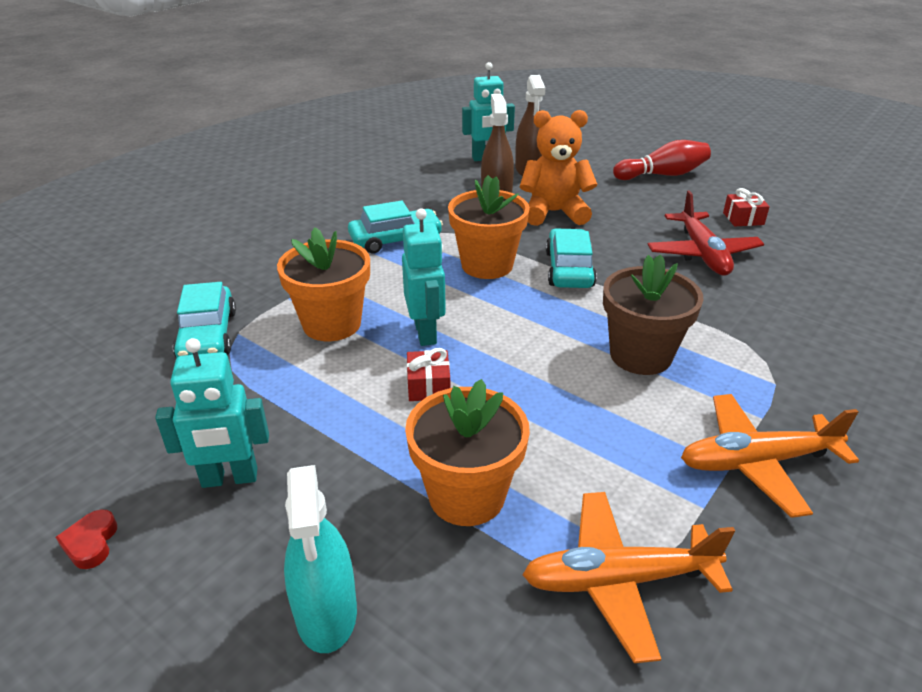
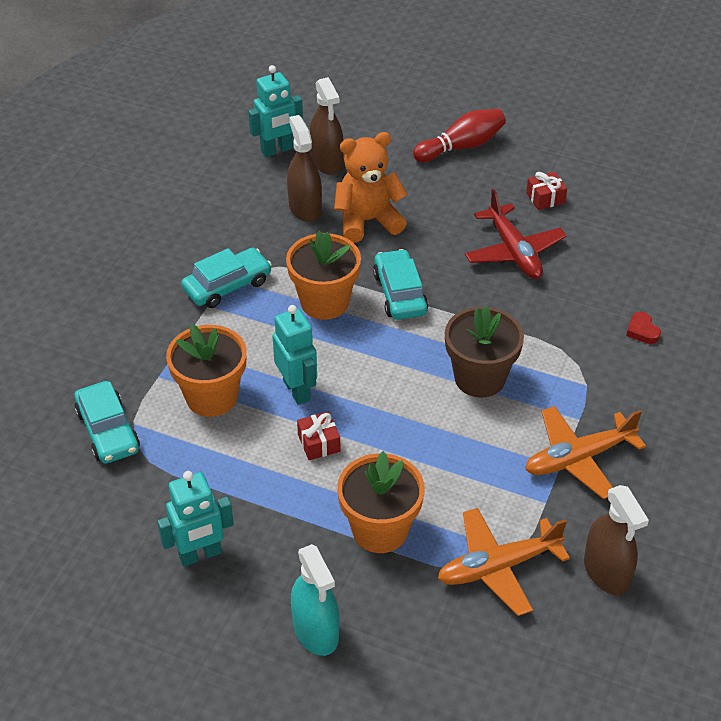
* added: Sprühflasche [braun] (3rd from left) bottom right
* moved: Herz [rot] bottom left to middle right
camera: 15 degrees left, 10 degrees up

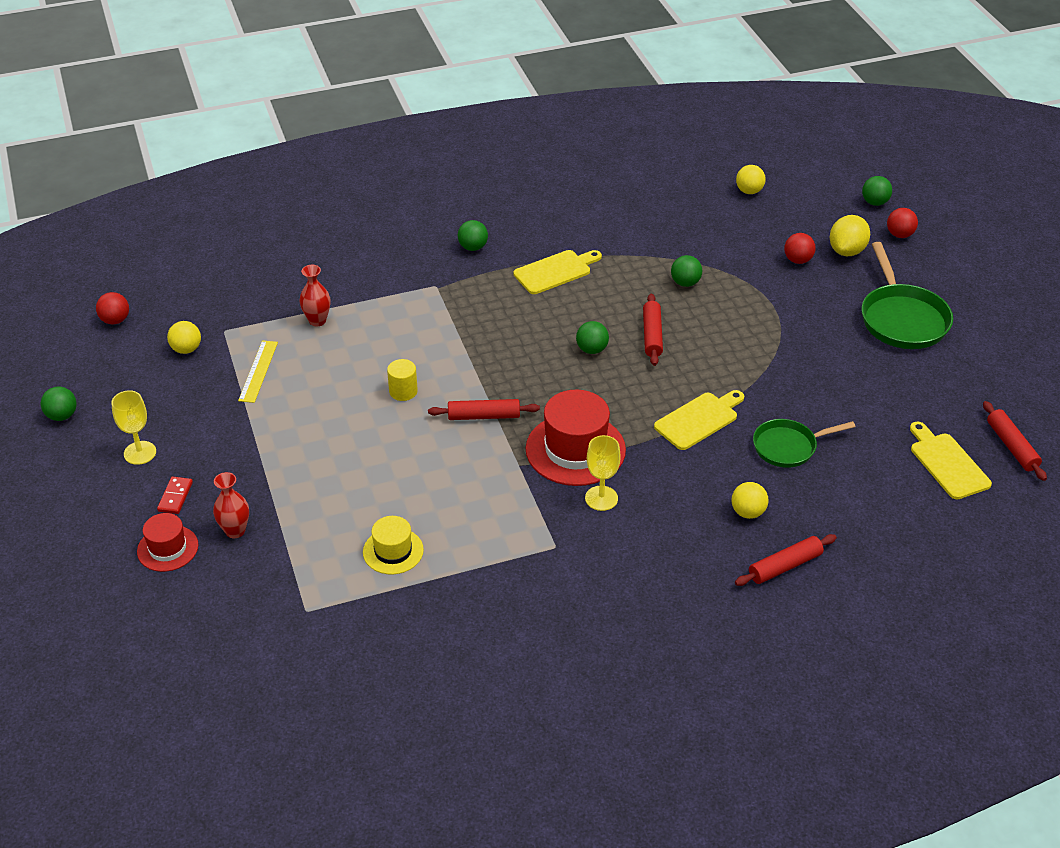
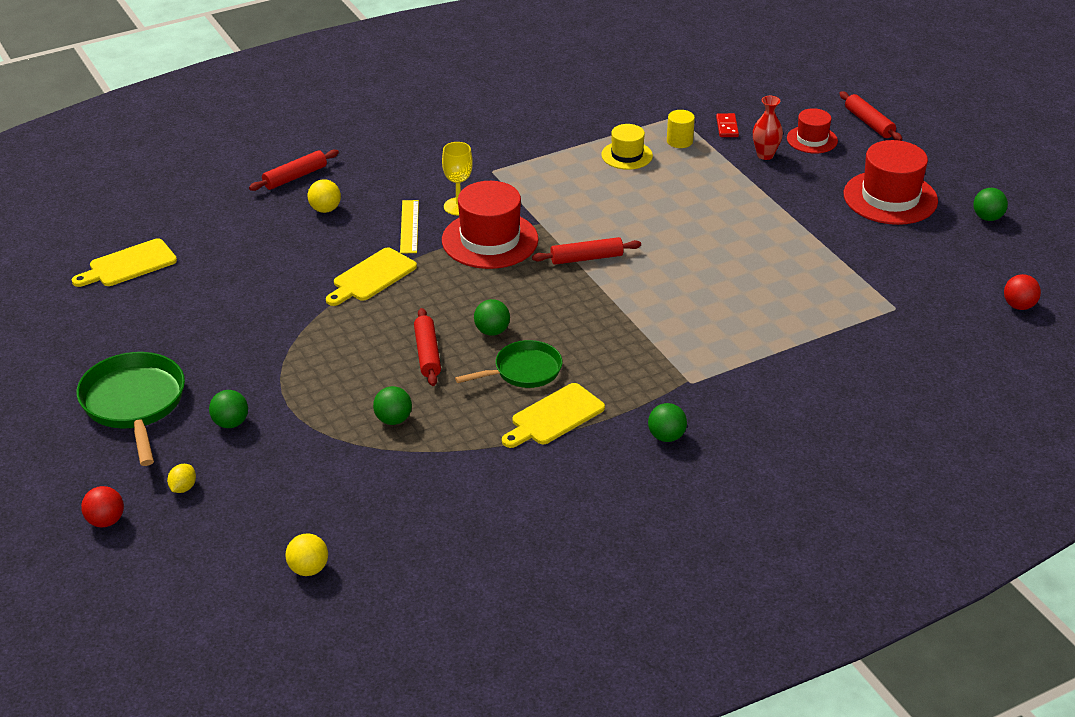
* turned: Schneidebrett [gelb] (3rd from left in the first image) middle right = middle left 90 degrees clockwise
* resized: Zitrone [gelb] top right = bottom left x0.53
* moved: Ball [grün] (5th from left in the first image) top right to Ball [grün] (1st from left) middle left
* moved: Lineal [gelb] middle left to top centre
* moved: Pfanne [grün] (1st from left in the first image) middle right to Pfanne [grün] (2nd from left) centre
* moved: Vollzylinder [gelb] centre to top centre
* moved: Dominostein [rot] middle left to top right
* moved: Nudelholz [rot] (4th from left) middle right to top right
* replaced: Kelch [gelb] (1st from left) middle left to Hut [rot] (3rd from left) top right
* removed: Ball [gelb] (1st from left) middle left
* removed: Vase [rot] (2nd from left) middle left
* removed: Ball [rot] (2nd from left) top right
camera: 170 degrees right, 5 degrees down

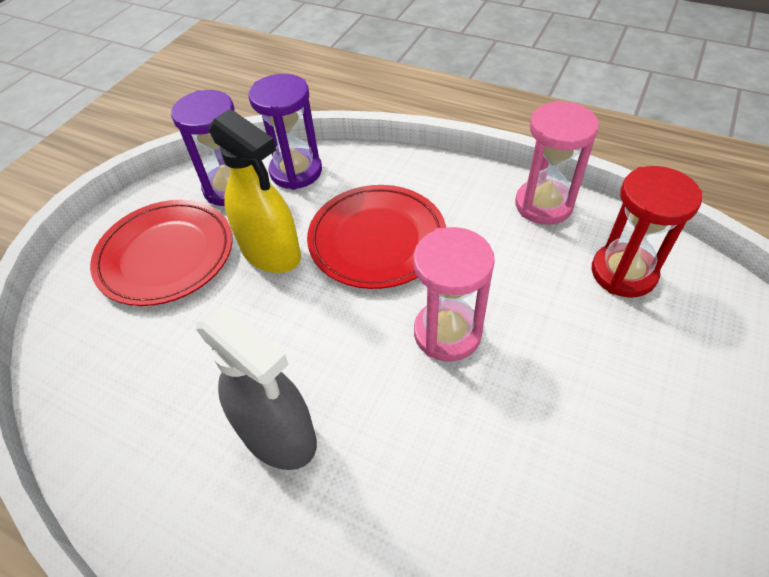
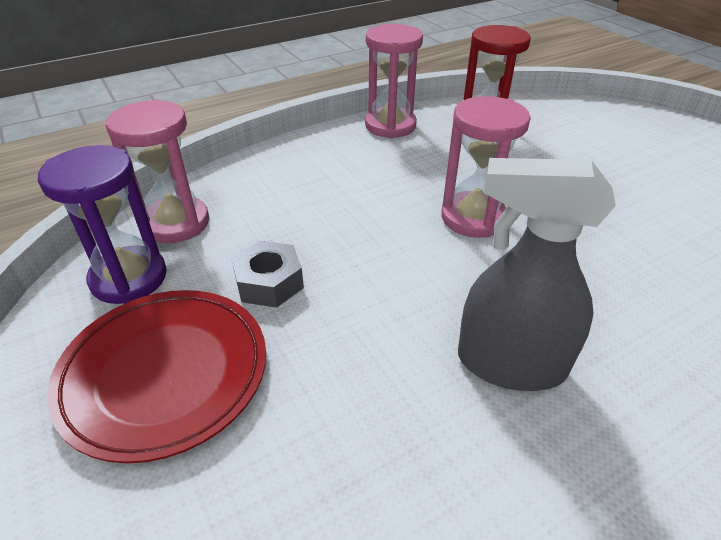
* recoloured: Sanduhr [lila] (2nd from left) top centre to Sanduhr [rosa] (1st from left) top left
* replaced: Sprühflasche [gelb] top left to Sechskantmutter [grau] centre
* turned: Sprühflasche [grau] bottom left = middle right 150 degrees counterclockwise
* removed: Teller [rot] (2nd from left) centre
camera: 60 degrees left, 10 degrees down

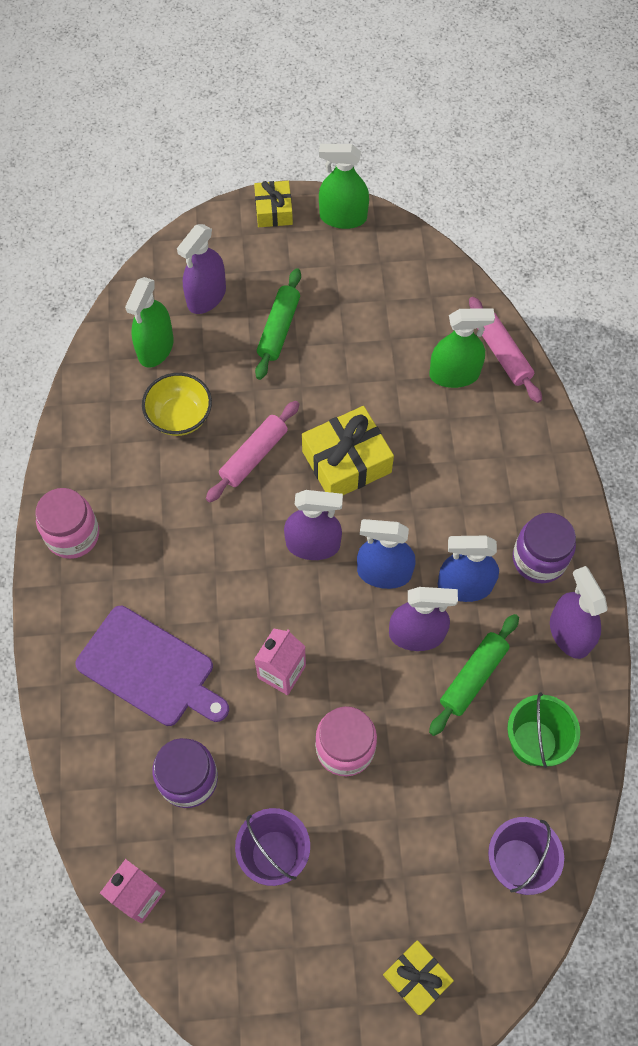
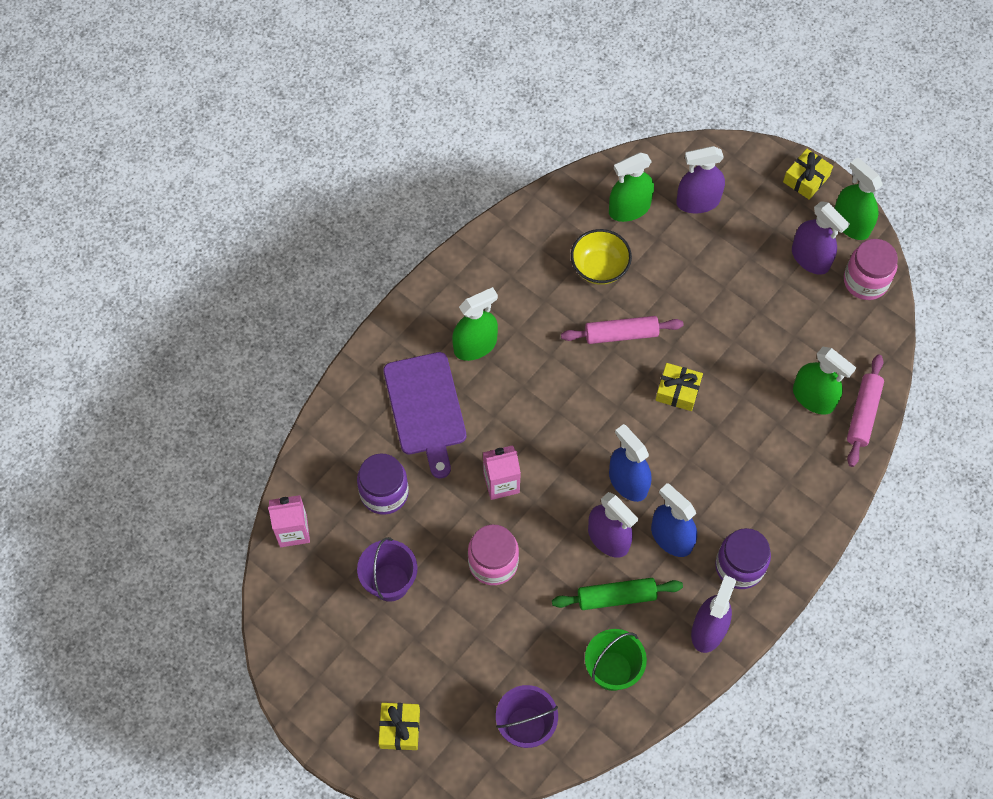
* added: Sprühflasche [grün] (1st from left) centre
* resized: Geschenk [gelb] (2nd from left) centre = middle right x0.61
* moved: Sprühflasche [lila] (2nd from left in the first image) centre to Sprühflasche [lila] (4th from left) top right
* moved: Einmachglas [rosa] (1st from left in the first image) middle left to Einmachglas [rosa] (2nd from left) middle right
* removed: Nudelholz [grün] (1st from left) top centre
camera: 45 degrees right, 0 degrees up

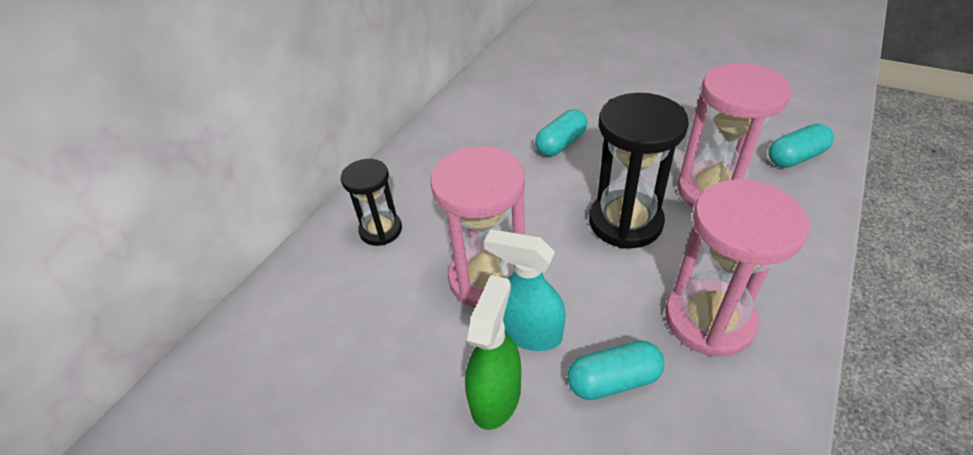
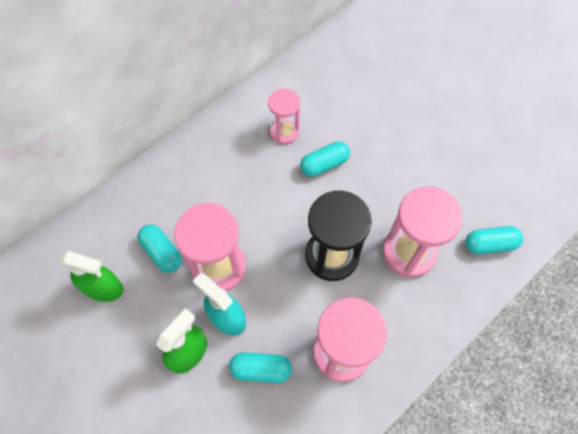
* added: Sprühflasche [grün] (1st from left) middle left
* added: Kapsel [türkis] (1st from left) middle left
* added: Sanduhr [rosa] (2nd from left) top centre
* removed: Sanduhr [schwarz] (1st from left) centre
camera: 15 degrees right, 20 degrees up

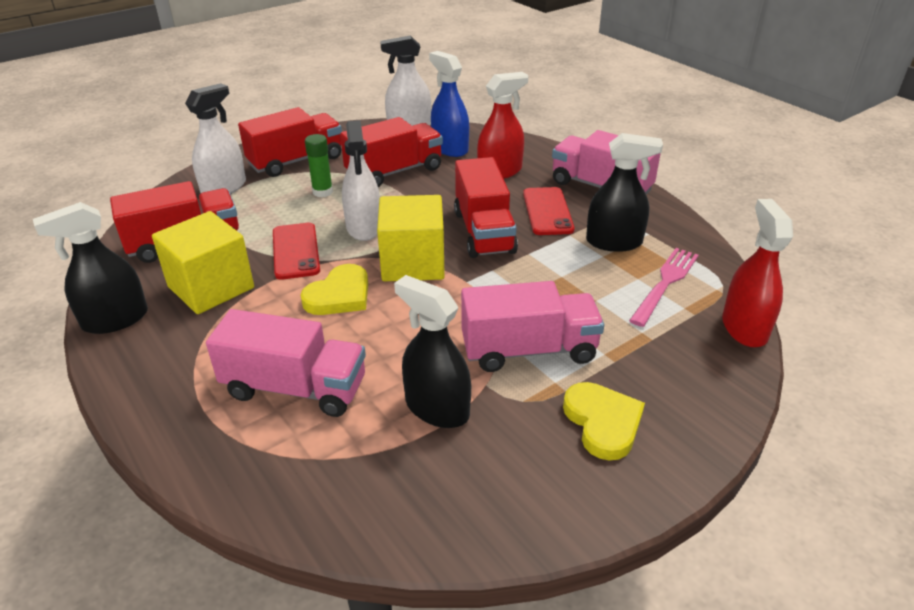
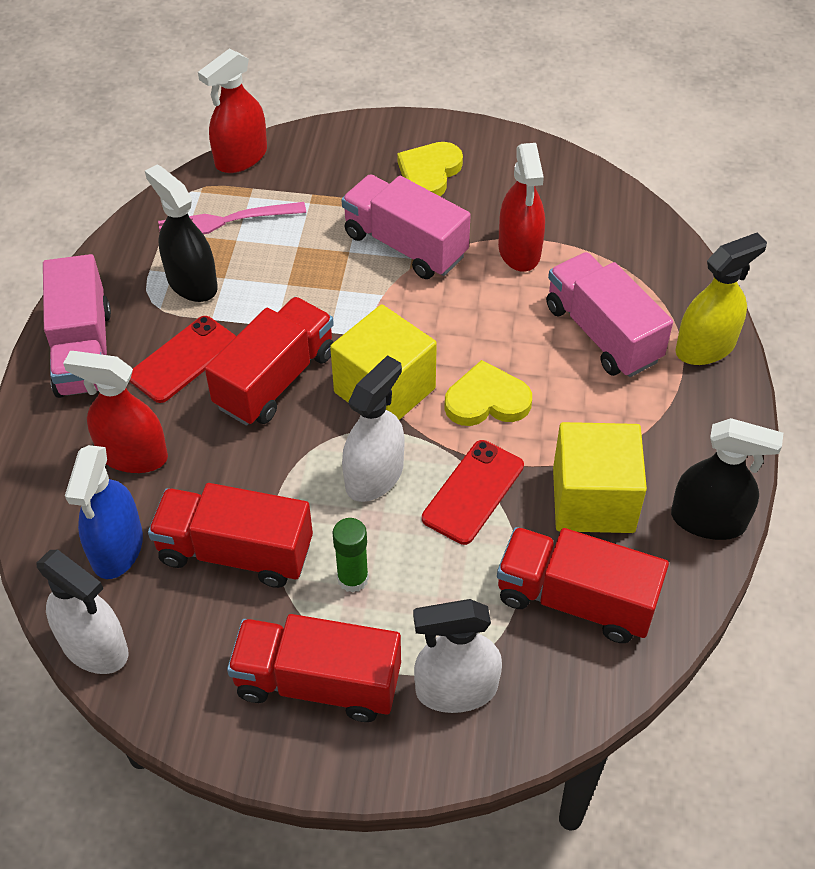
* recoloured: Sprühflasche [schwarz] (2nd from left) centre to Sprühflasche [rot] (3rd from left) top centre
* added: Sprühflasche [gelb] middle right
camera: 135 degrees left, 15 degrees up

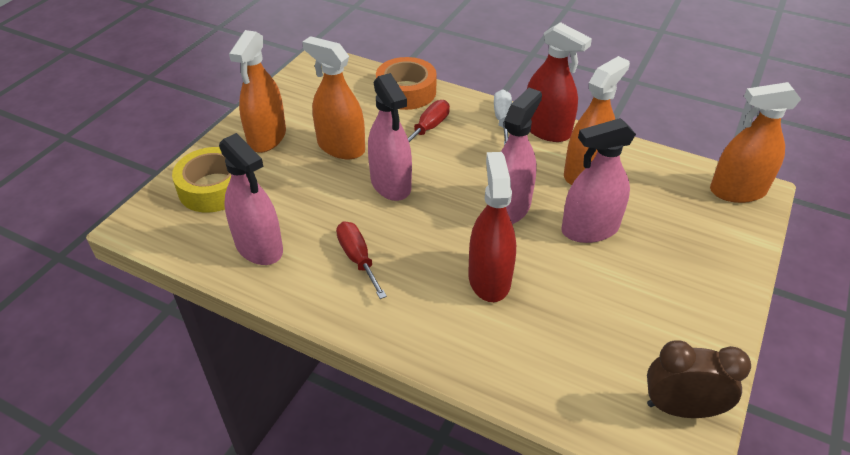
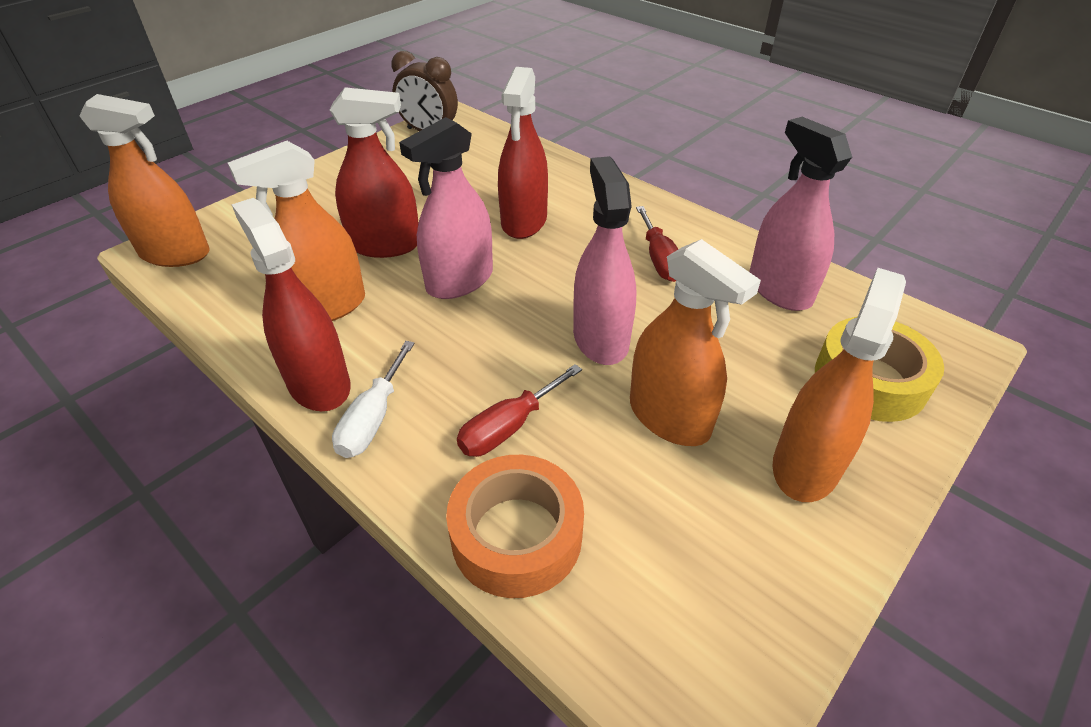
* recoloured: Sprühflasche [rosa] (4th from left) middle right to Sprühflasche [rot] (2nd from left) top centre
camera: 165 degrees left, 0 degrees up

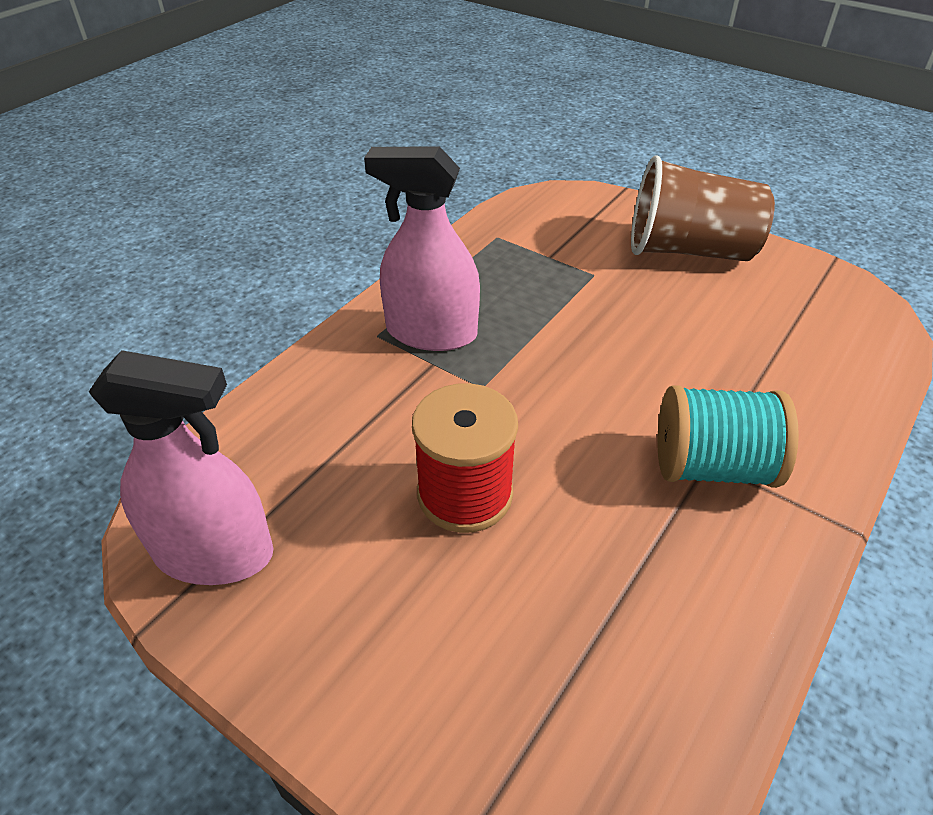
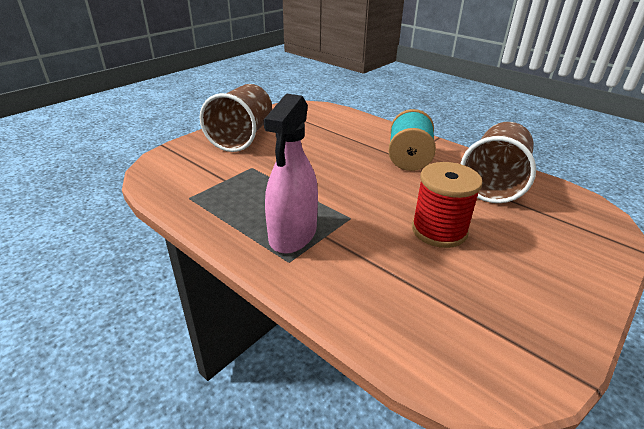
* added: Becher [braun] (2nd from left) middle right
* removed: Sprühflasche [rosa] (1st from left) middle left
camera: 85 degrees left, 10 degrees down

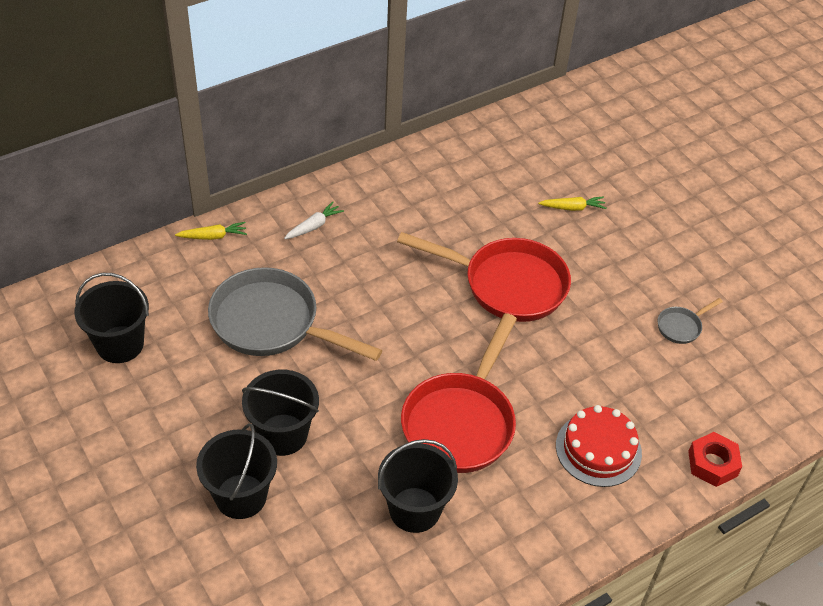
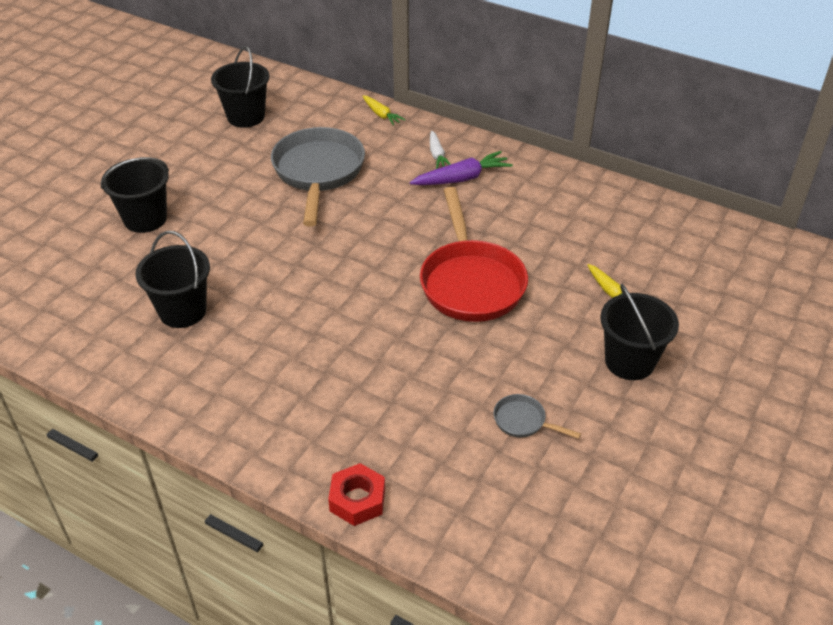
* added: Karotte [lila] top centre
* turned: Karotte [weiß] centre = top centre 60 degrees clockwise
* moved: Eimer [schwarz] (3rd from left in the first image) bottom centre to Eimer [schwarz] (4th from left) middle right
* removed: Pfanne [rot] (1st from left) centre
* removed: Kuchen [rot] bottom right
camera: 65 degrees right, 5 degrees down

